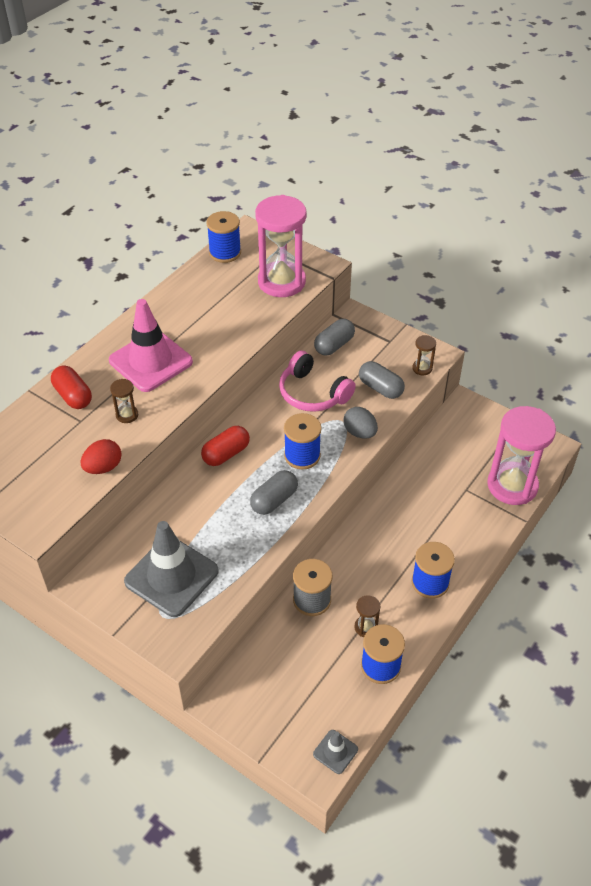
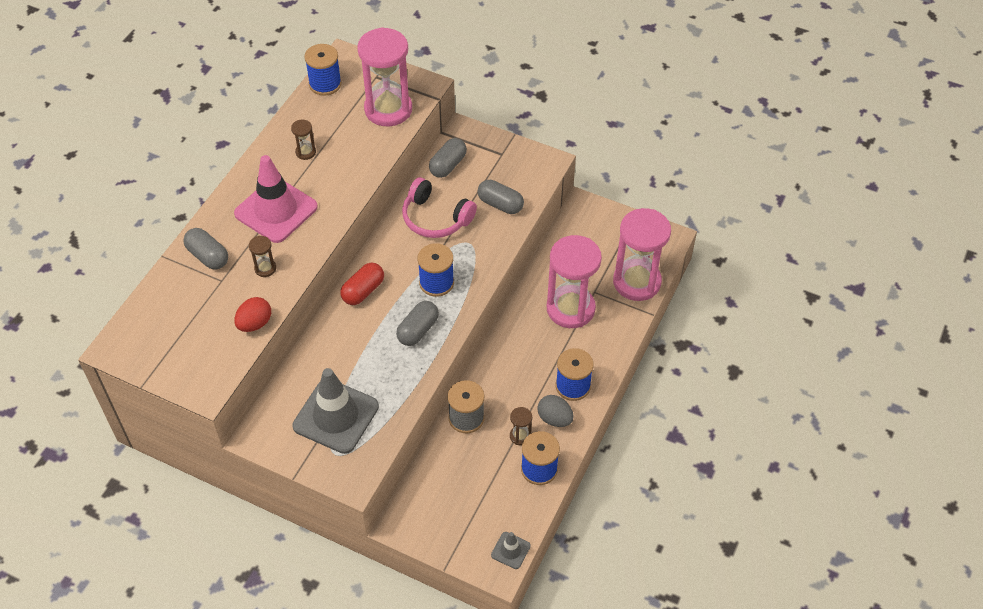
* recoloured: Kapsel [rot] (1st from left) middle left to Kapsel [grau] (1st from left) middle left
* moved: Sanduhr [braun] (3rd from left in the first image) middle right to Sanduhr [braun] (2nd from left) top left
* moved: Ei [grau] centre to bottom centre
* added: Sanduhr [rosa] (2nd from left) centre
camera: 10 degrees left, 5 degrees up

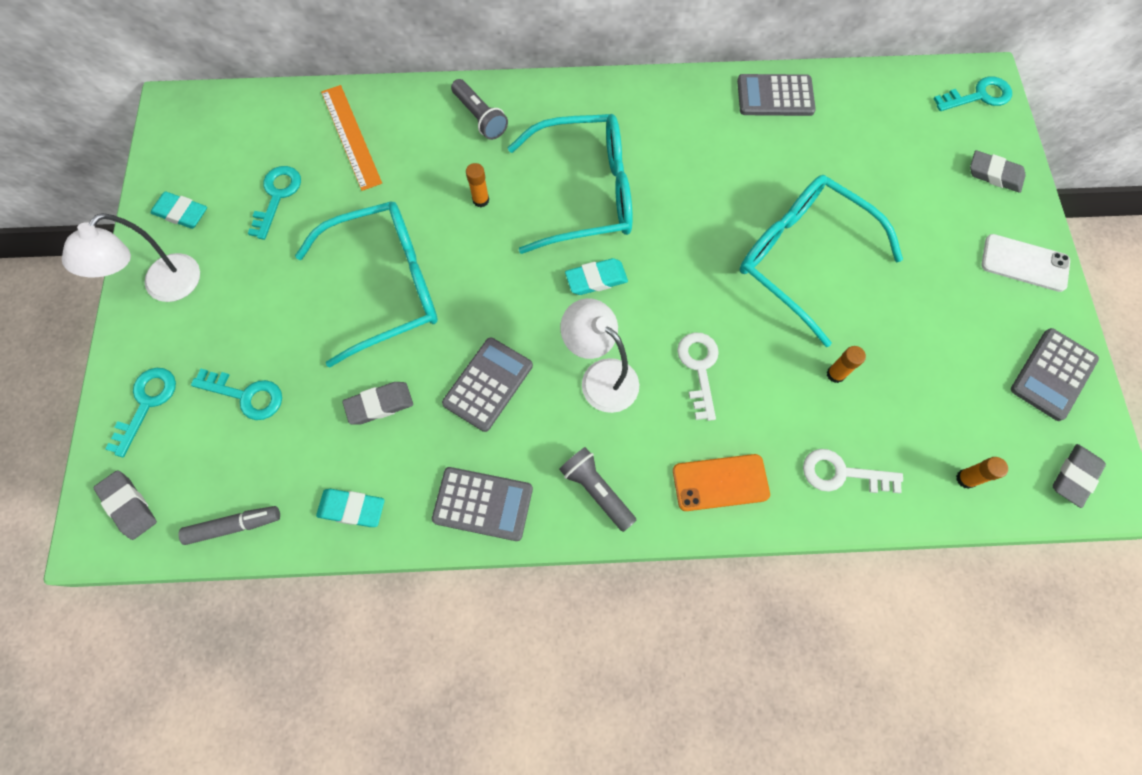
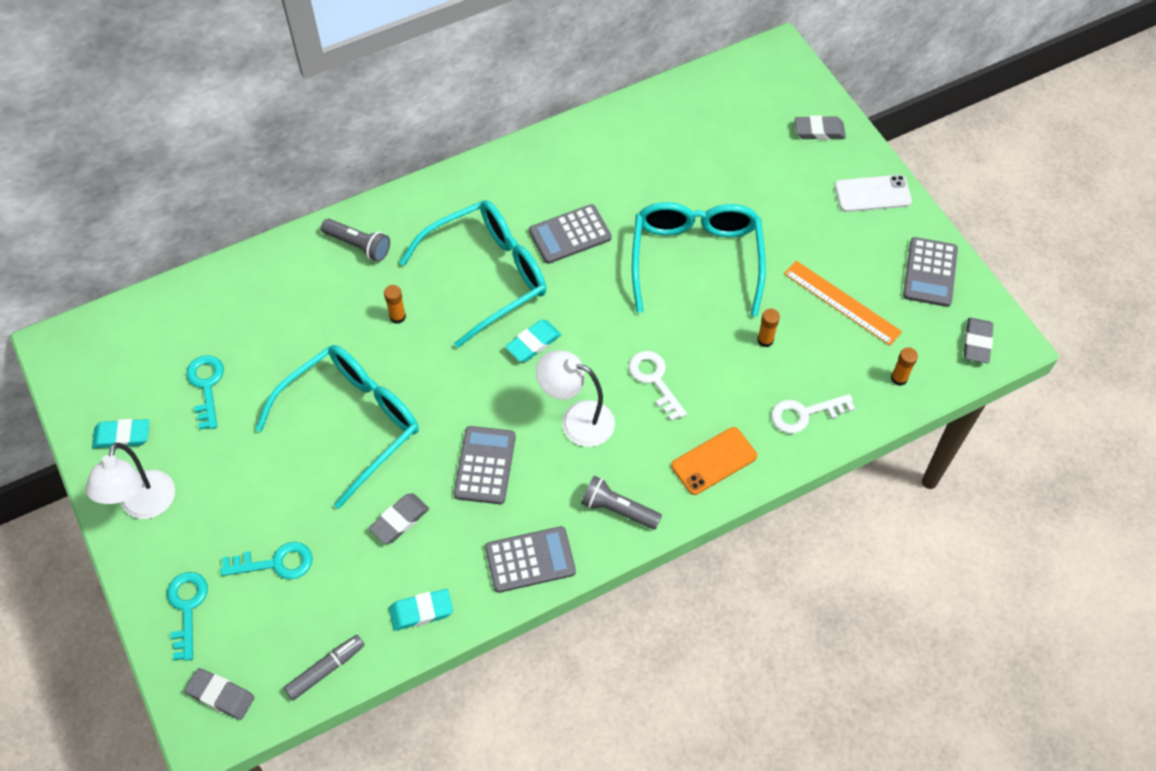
* moved: Taschenrechner [grau] (3rd from left) top right to top centre
* turned: Brille [türkis] (3rd from left) middle right = centre 75 degrees clockwise
* moved: Lineal [orange] top left to middle right
* removed: Schlüssel [türkis] (4th from left) top right
camera: 25 degrees left, 10 degrees down

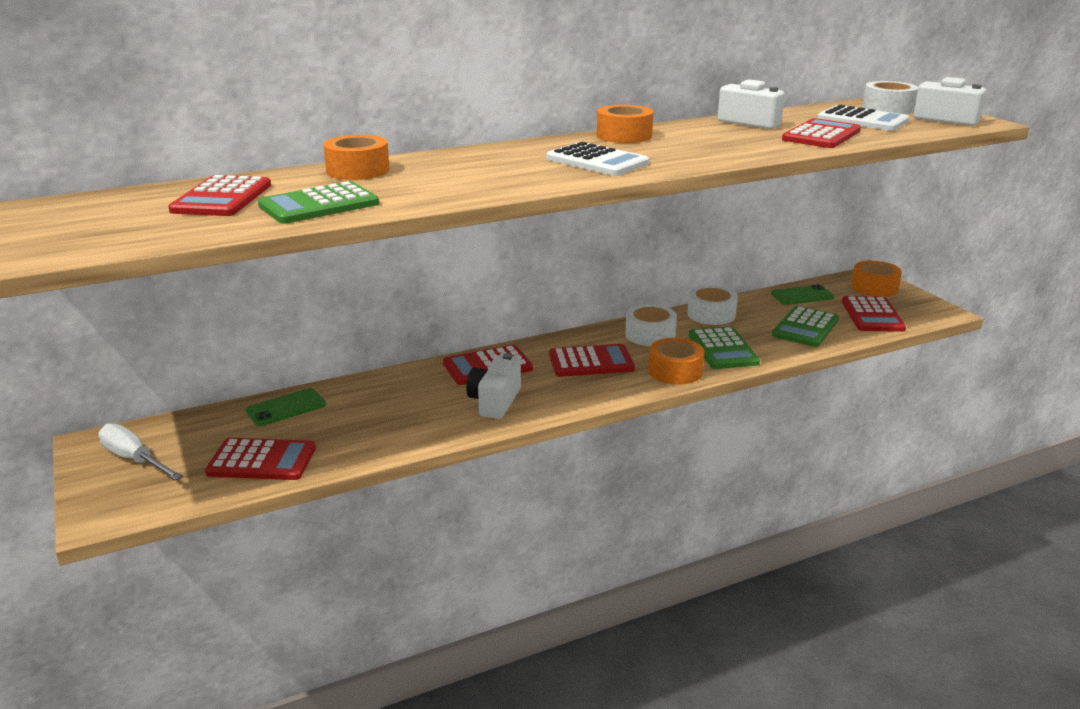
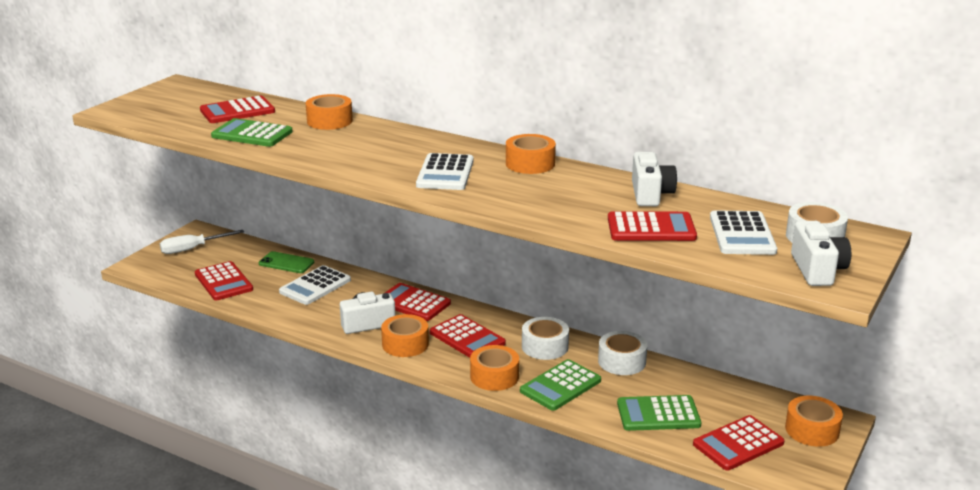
* turned: Schraubenzieher [weiß] middle left = middle left 120 degrees counterclockwise
* added: Taschenrechner [weiß] (1st from left) middle left
* added: Klebeband [orange] (2nd from left) bottom centre
* removed: Handy [grün] (2nd from left) middle right
camera: 55 degrees right, 0 degrees up

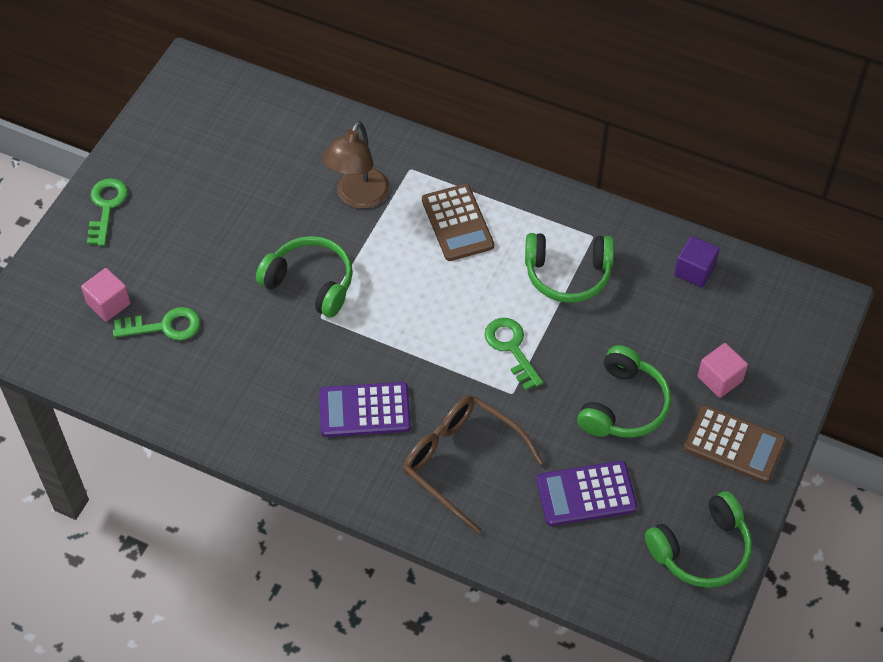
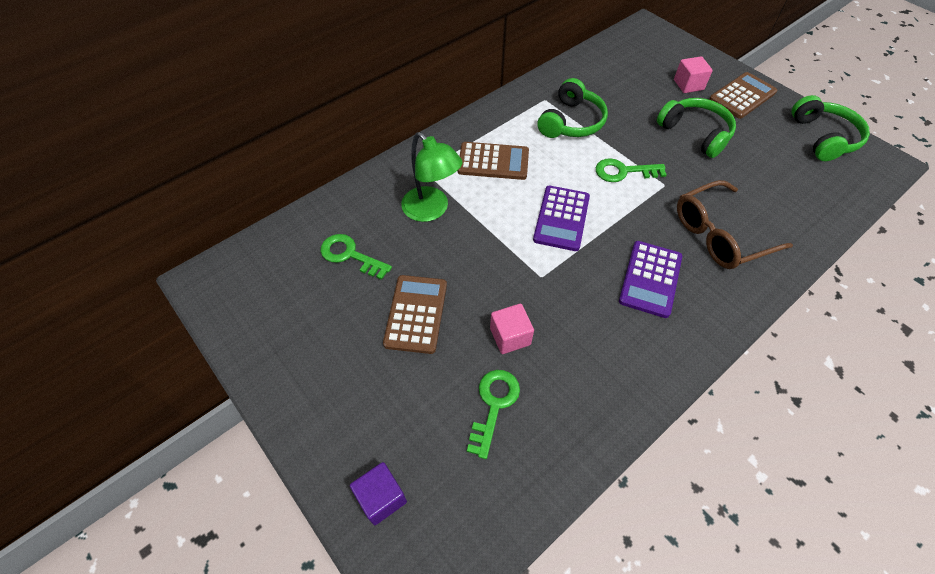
* moved: Schlüssel [grün] (1st from left) top left to centre
* moved: Kubus [lila] middle right to bottom centre
* added: Taschenrechner [braun] (1st from left) centre
* recoloured: Lampe [braun] top centre to Lampe [grün] top centre
* moved: Kubus [rosa] (1st from left) middle left to centre
* moved: Taschenrechner [lila] (2nd from left in the first image) bottom centre to Taschenrechner [lila] (1st from left) centre
* removed: Kopfhörer [grün] (1st from left) centre
camera: 65 degrees left, 0 degrees up

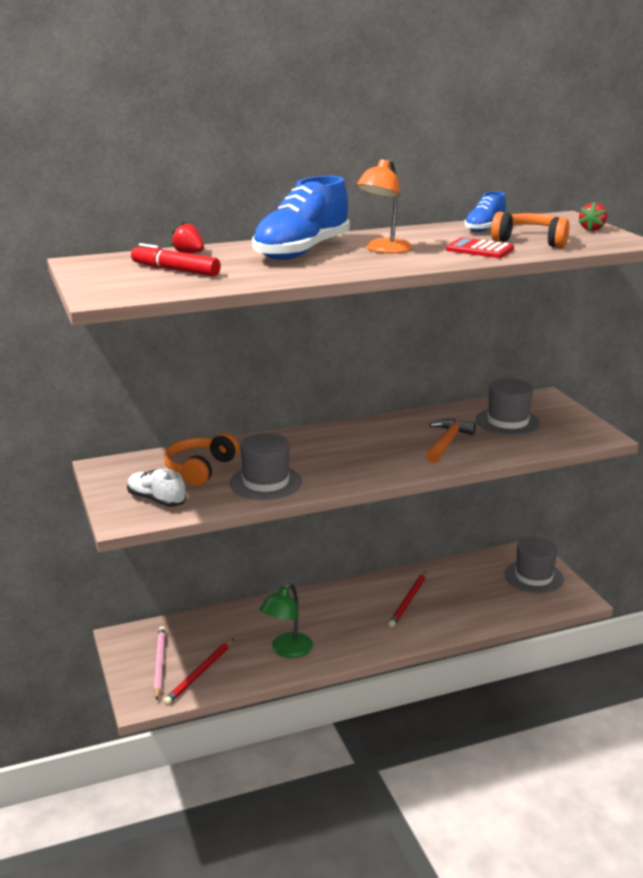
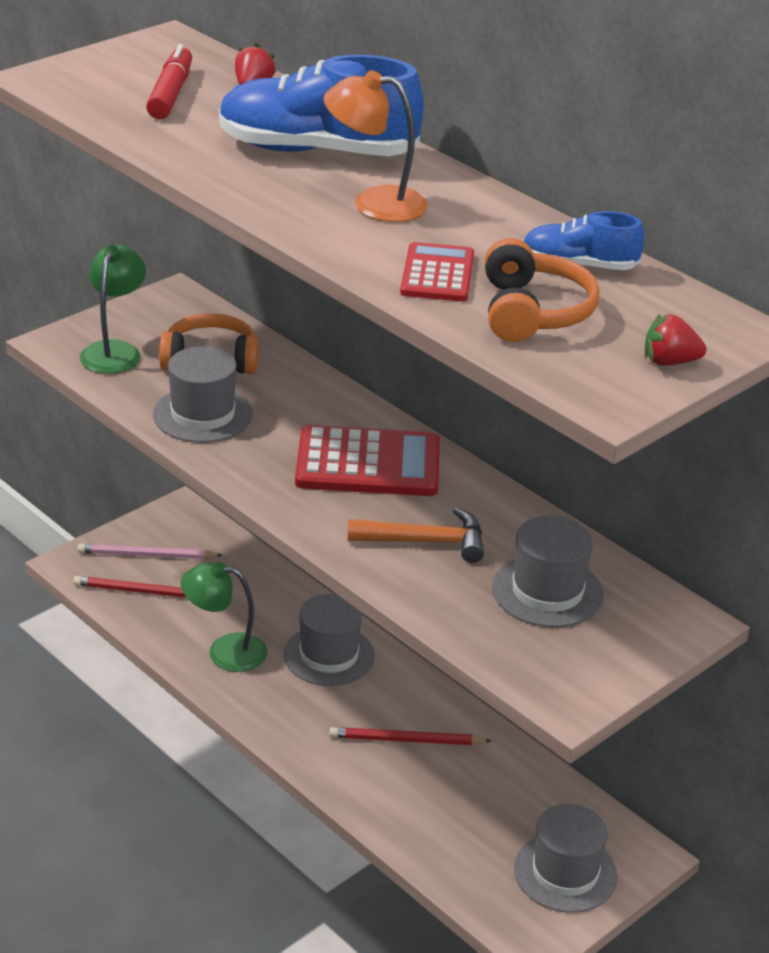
* turned: Bleistift [rosa] bottom left = middle left 150 degrees counterclockwise
* replaced: Schuh [weiß] middle left to Lampe [grün] (1st from left) top left
* added: Hut [grau] (2nd from left) bottom centre
* added: Taschenrechner [rot] (1st from left) centre
camera: 65 degrees right, 10 degrees up

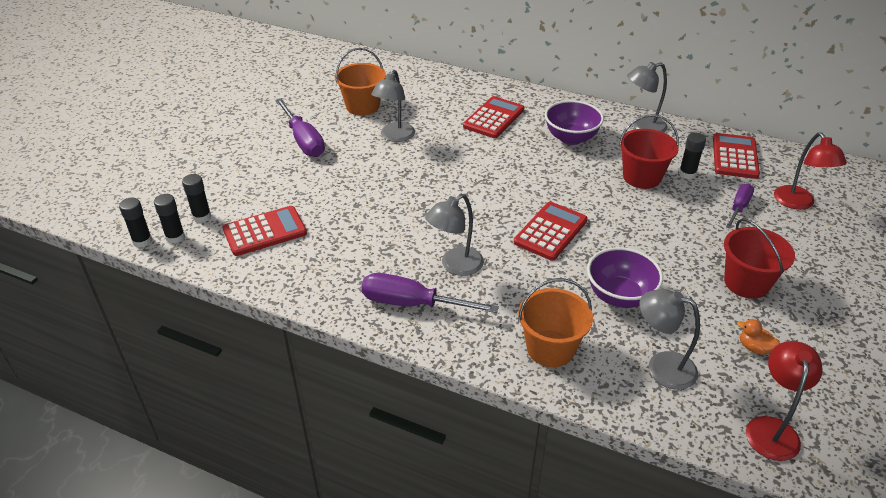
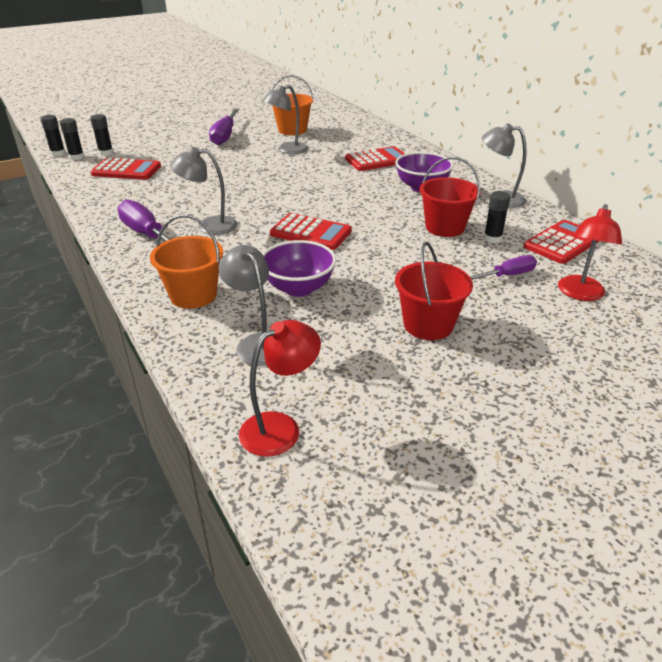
* turned: Taschenrechner [rot] (3rd from left in the first image) centre = centre 45 degrees clockwise
* removed: Ente [orange] bottom right
camera: 35 degrees right, 5 degrees down

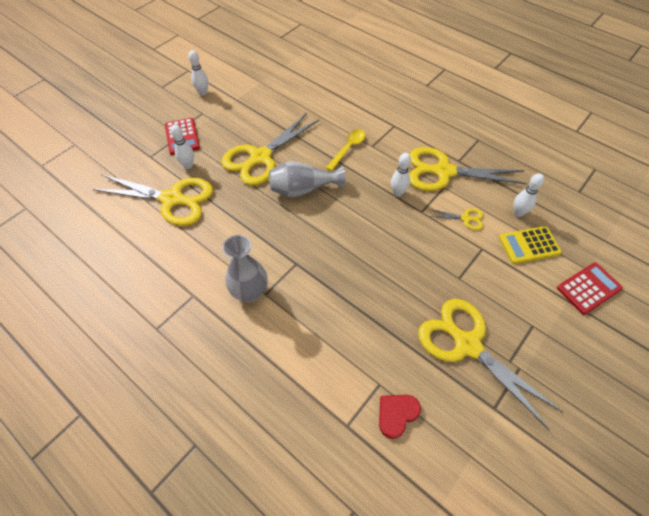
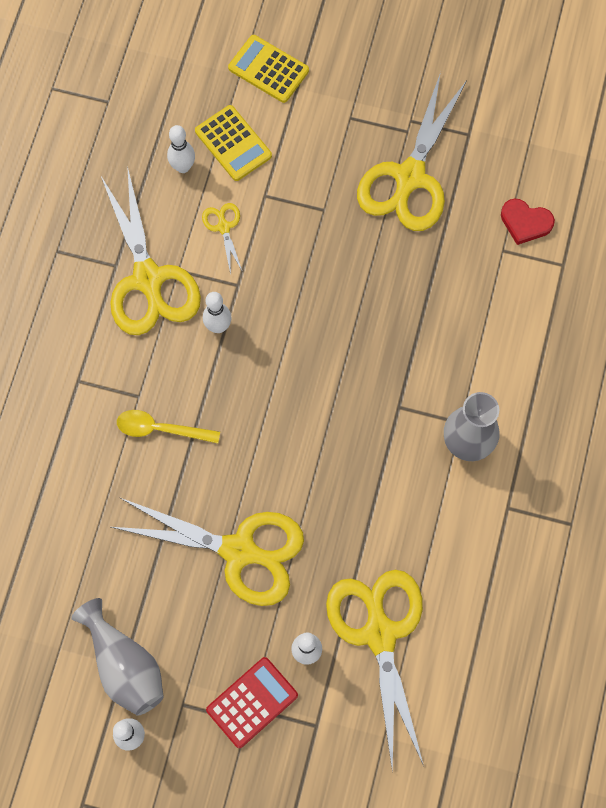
* moved: Vase [grau] (2nd from left in the first image) centre to Vase [grau] (1st from left) bottom left
* recoloured: Taschenrechner [rot] (2nd from left) middle right to Taschenrechner [gelb] (2nd from left) top centre
camera: 115 degrees left, 15 degrees up

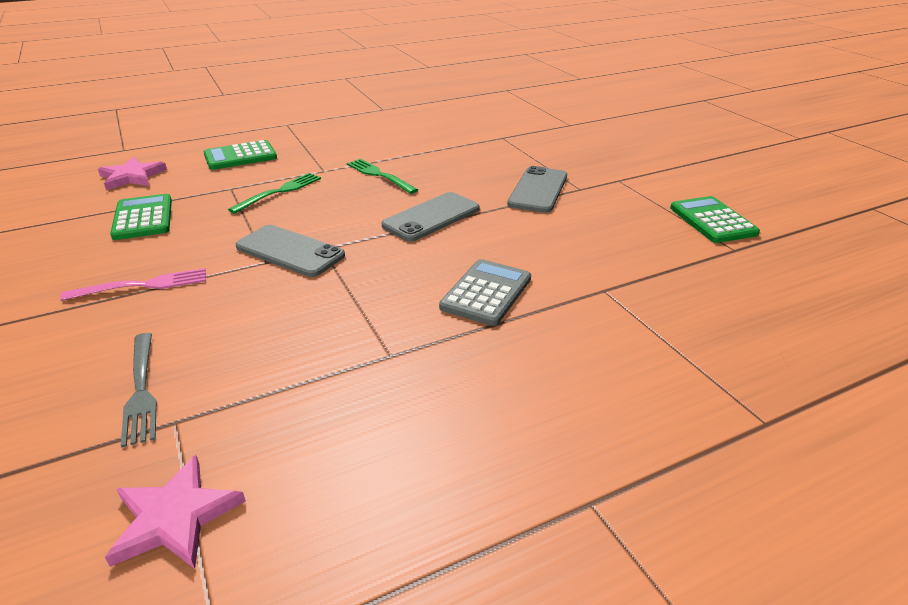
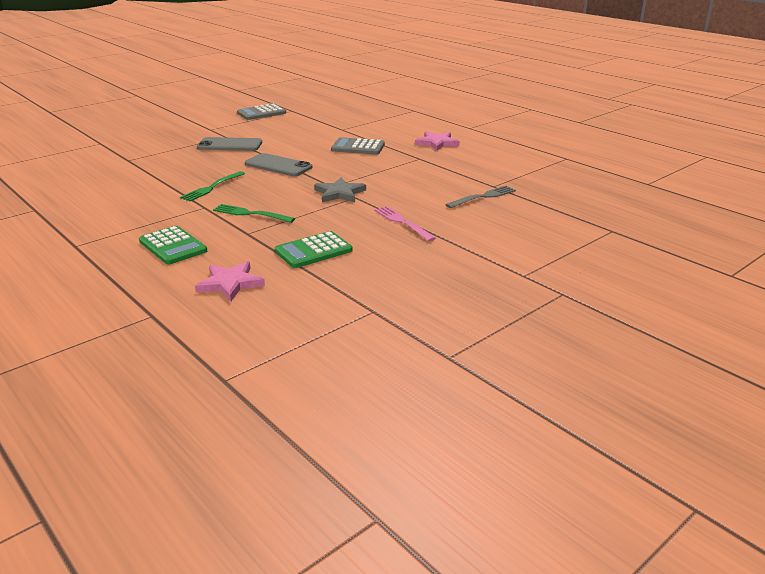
* recoloured: Taschenrechner [grün] (3rd from left) middle right to Taschenrechner [grau] (1st from left) top centre
* replaced: Handy [grau] (1st from left) middle left to Stern [grau] top centre
* moved: Stern [rosa] (2nd from left) bottom left to top centre
camera: 105 degrees left, 5 degrees down

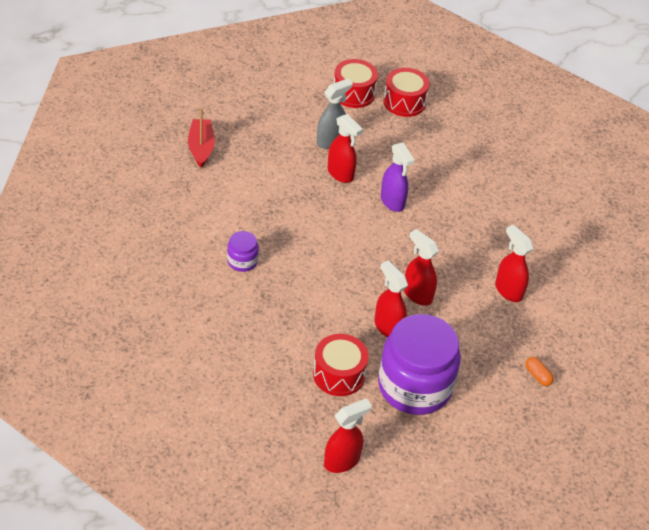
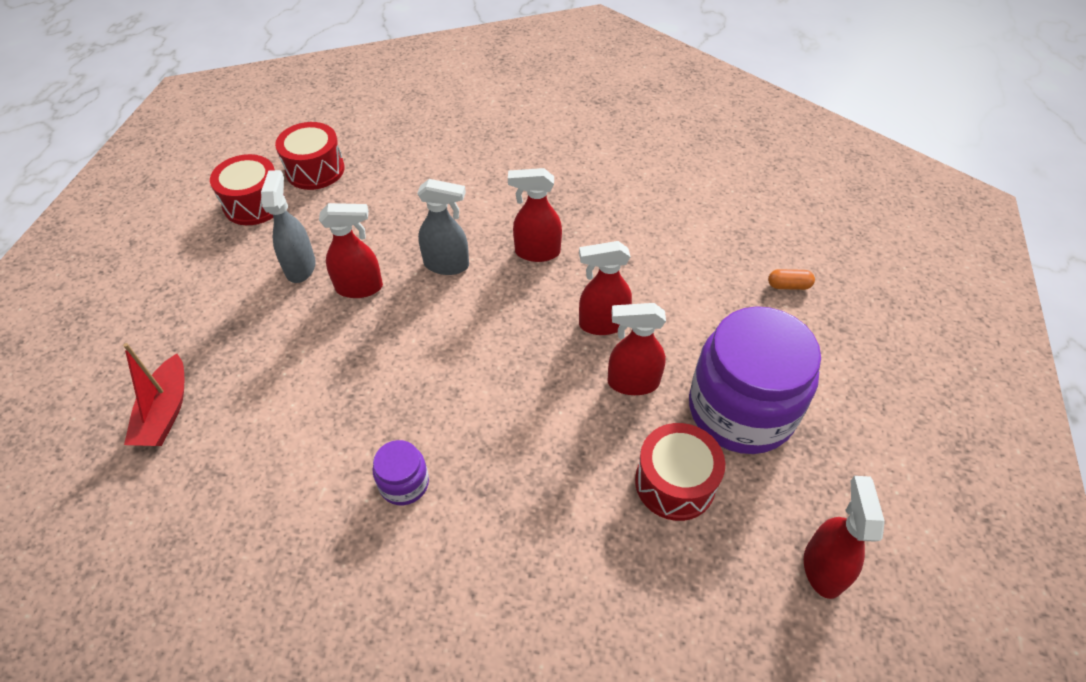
* turned: Boot [rot] top left = middle left 120 degrees counterclockwise
* recoloured: Sprühflasche [lila] centre to Sprühflasche [grau] (2nd from left) top centre
* moved: Sprühflasche [rot] (5th from left in the first image) middle right to Sprühflasche [rot] (2nd from left) top centre
camera: 50 degrees left, 5 degrees up

